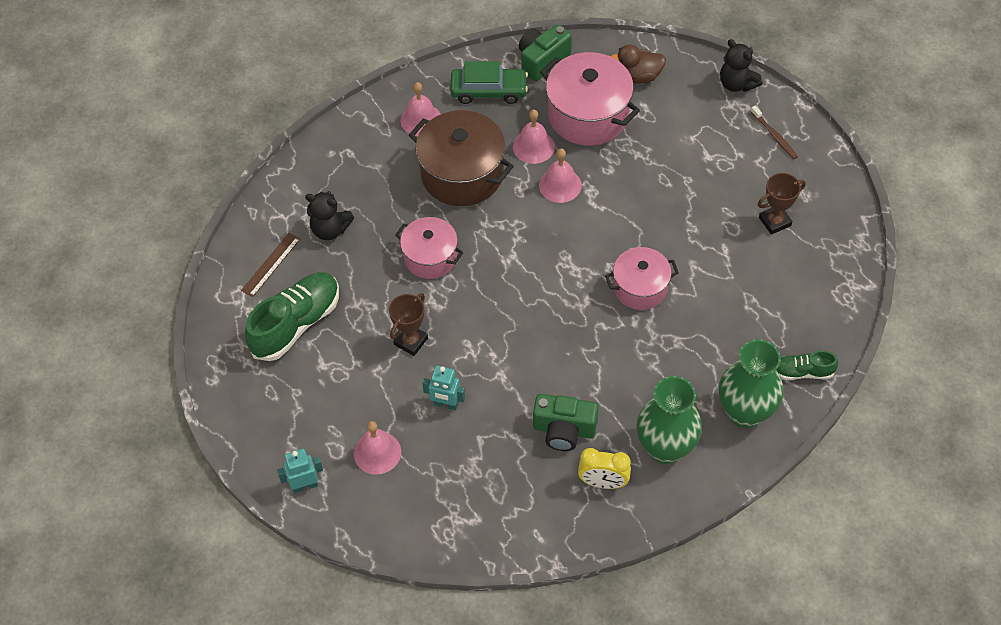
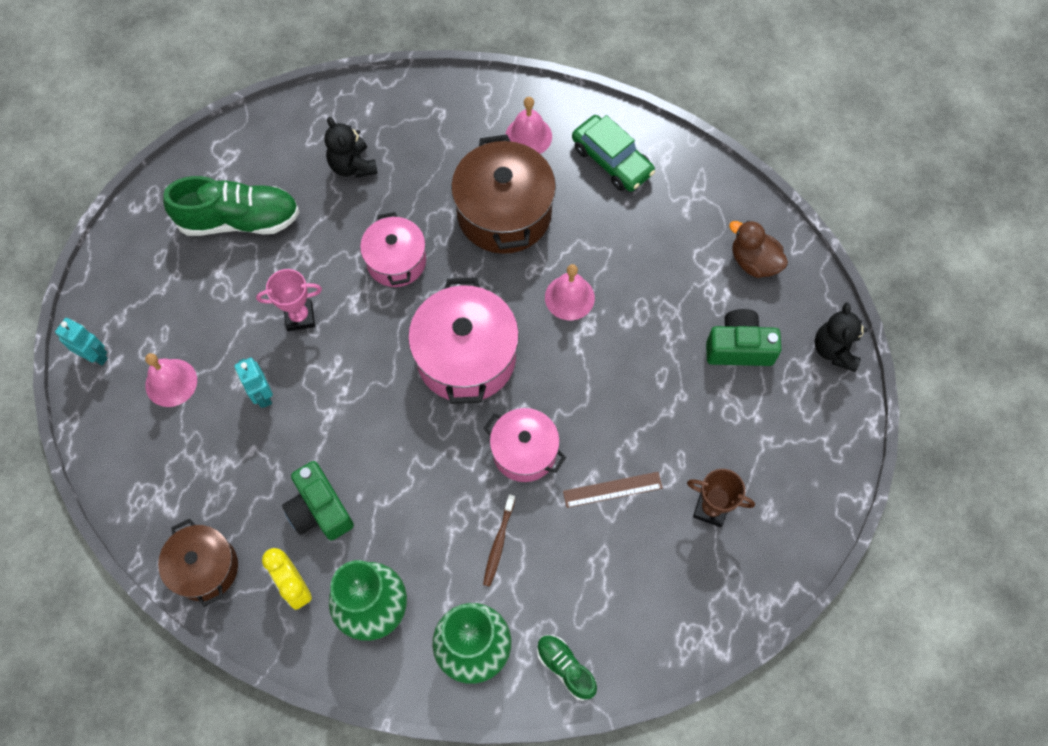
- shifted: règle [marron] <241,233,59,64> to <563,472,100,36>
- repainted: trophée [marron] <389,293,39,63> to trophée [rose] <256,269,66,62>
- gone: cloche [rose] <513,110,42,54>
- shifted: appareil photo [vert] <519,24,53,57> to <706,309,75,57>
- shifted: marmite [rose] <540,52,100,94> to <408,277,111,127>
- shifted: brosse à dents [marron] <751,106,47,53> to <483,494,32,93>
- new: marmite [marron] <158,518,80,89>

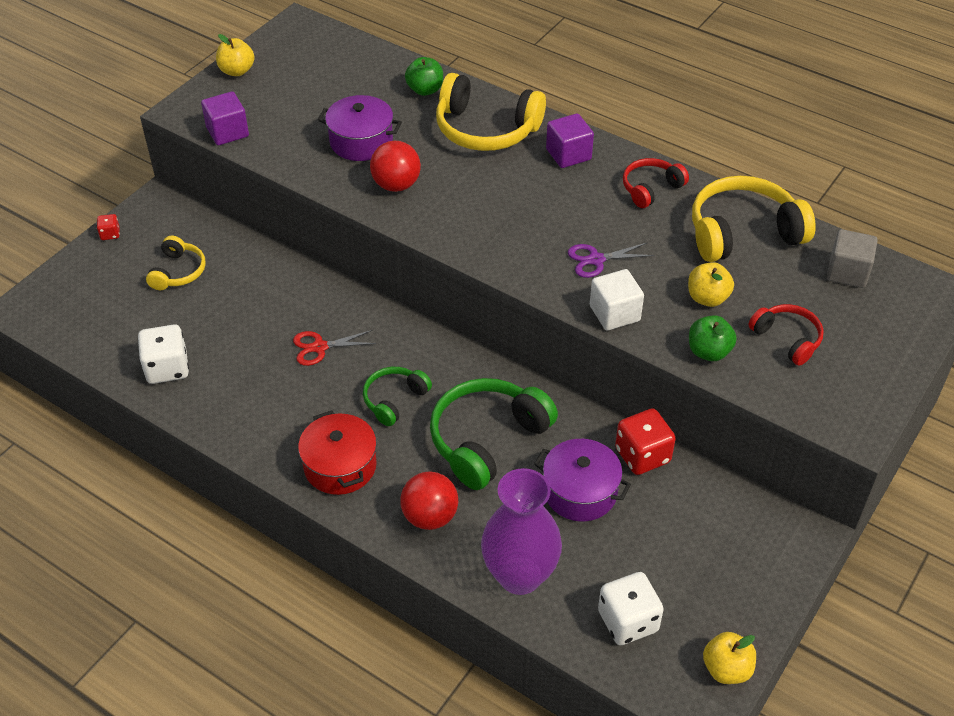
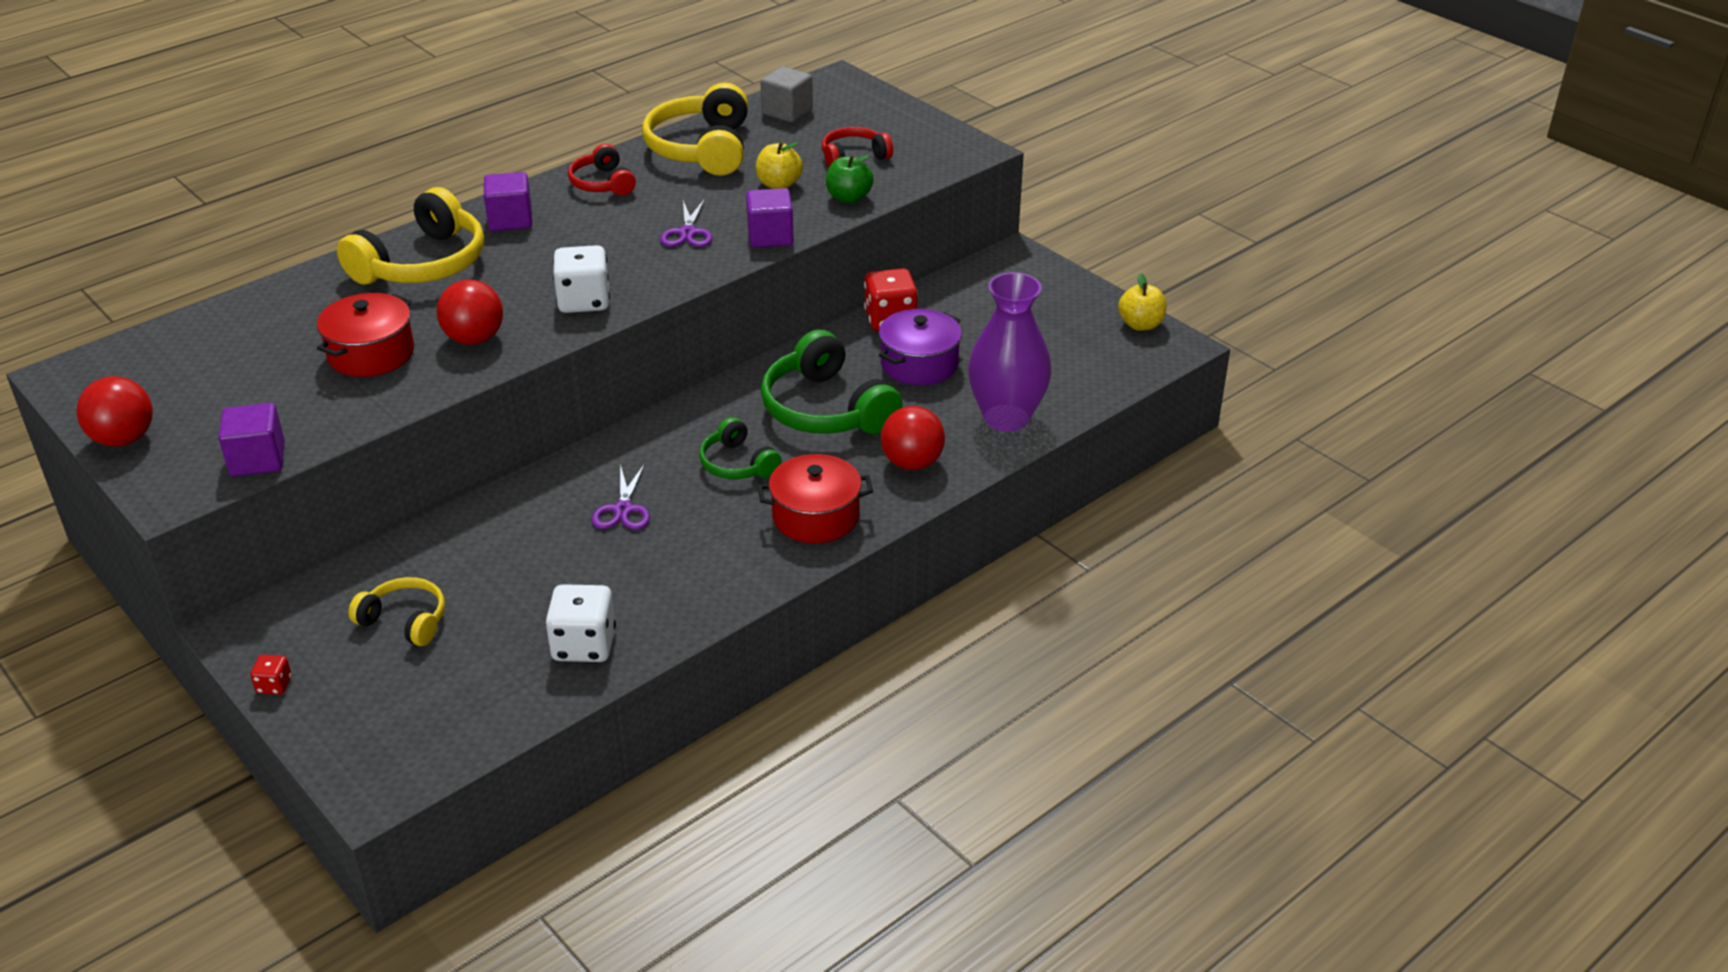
- swapped: pomme [jaune] <216,34,39,42> to balle [rouge] <76,376,77,71>
- repainted: ciseaux [rouge] <293,330,83,36> to ciseaux [violet] <591,463,59,67>
- repainted: marmite [violet] <318,95,84,66> to marmite [rouge] <317,293,97,84>
- gone: pomme [vert] <405,57,38,39>
- repainted: cube [blanc] <590,269,54,62> to cube [violet] <746,188,48,60>
- shifted: dé [blanc] <598,572,66,73> to <553,245,57,68>

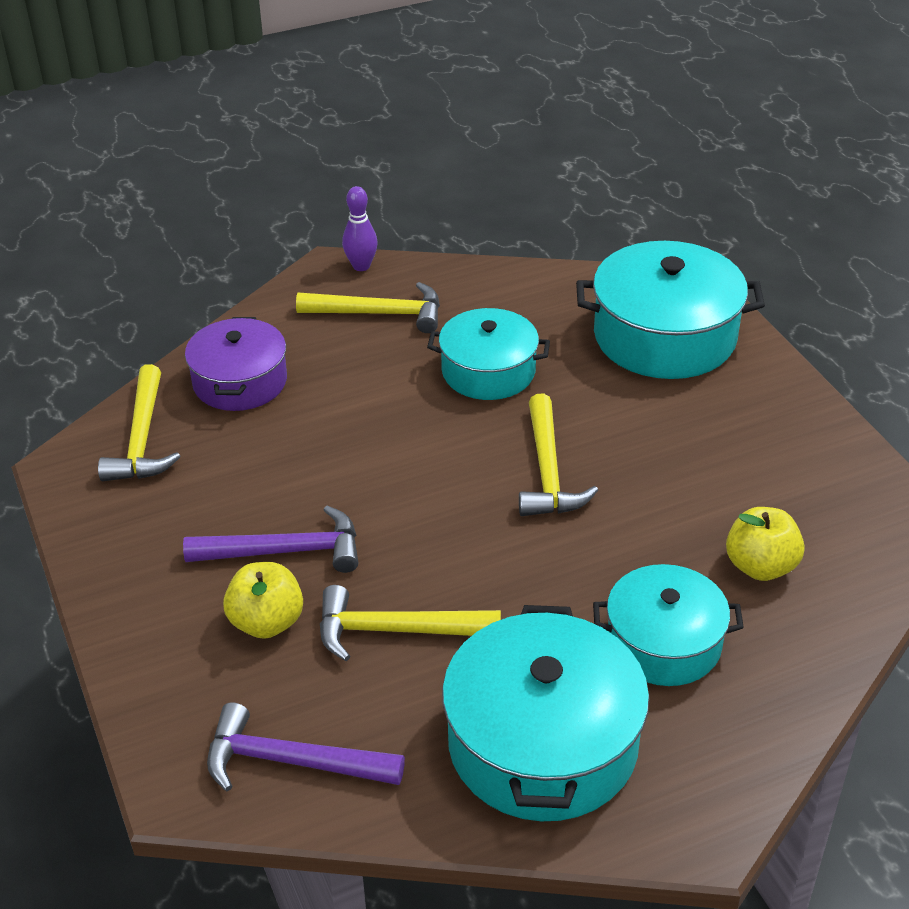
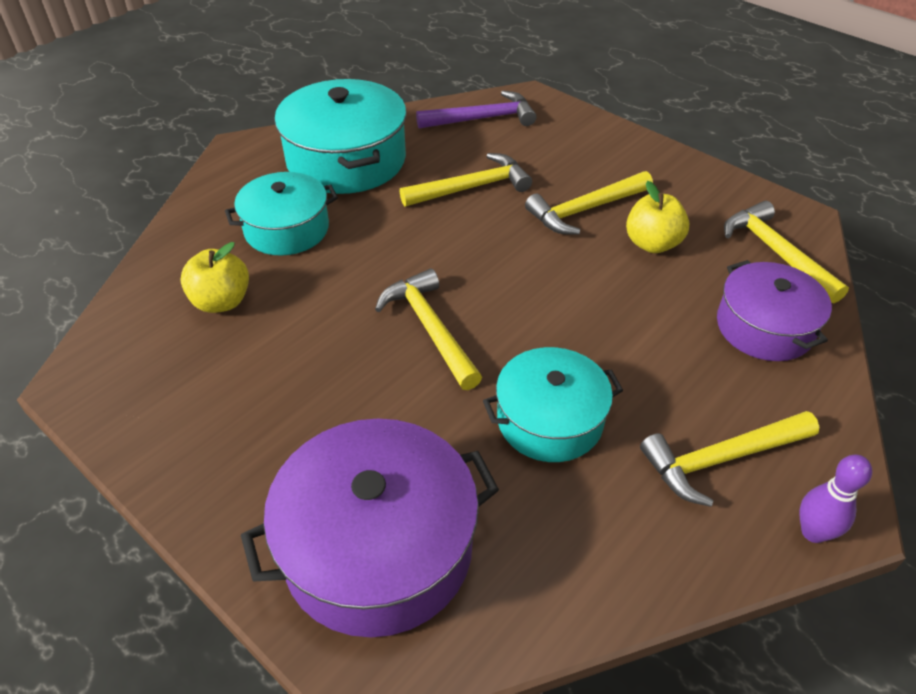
- repainted: marteau [violet] <183,506,176,67> to marteau [jaune] <525,171,128,64>
- shifted: pomme [jaune] <223,562,80,77> to <626,181,63,72>
- repainted: marmite [turquoise] <576,241,189,138> to marmite [violet] <241,419,258,218>

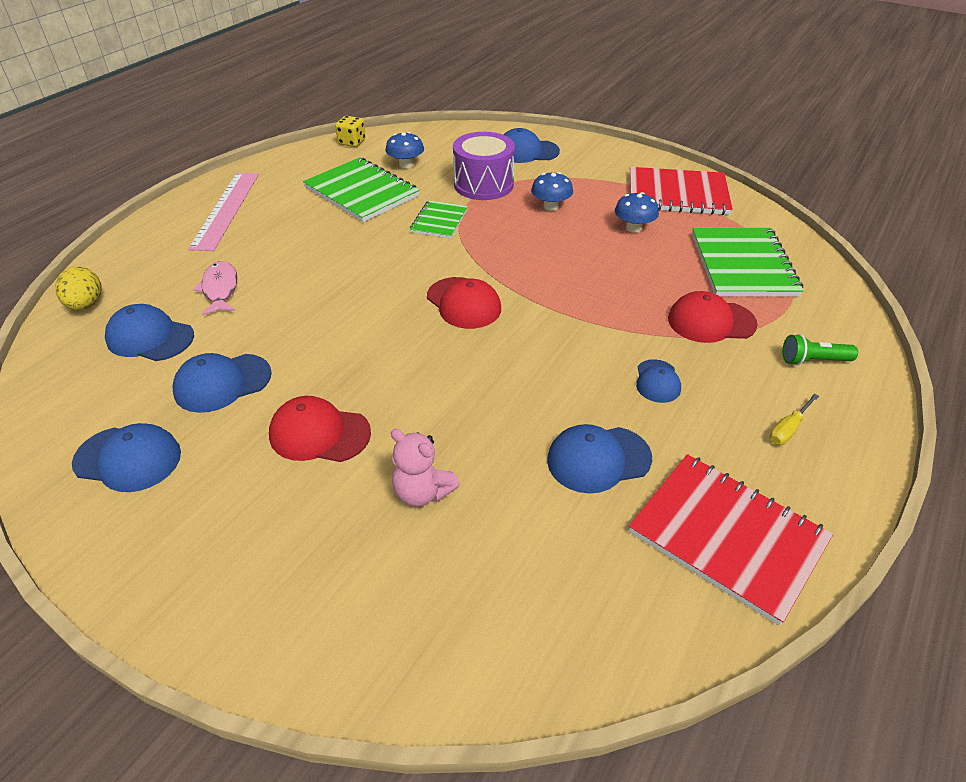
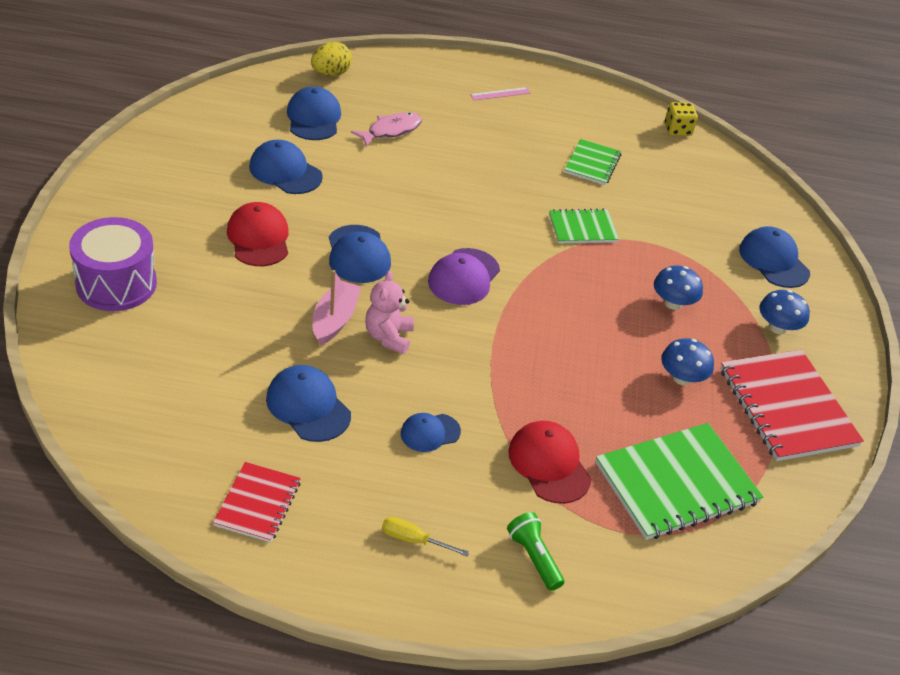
- shifted: casquette [bleu] <72,423,109,69> to <329,225,62,58>
- scaled: règle [rose] <188,173,71,78> = <470,87,61,14> x0.44
- scaled: carnet [vert] <303,157,117,65> = <564,139,57,46> x0.56
- shifted: champignon [bleu] <385,132,39,36> to <759,290,51,44>
- shifted: ours en peluche [rose] <391,429,69,78> to <365,271,49,83>
- repainted: casquette [rouge] <427,277,74,52> to casquette [violet] <428,248,72,57>
- shifted: tambour [violet] <453,132,62,68> to <69,217,88,94>
- scaled: carnet [rouge] <629,454,204,172> = <213,462,88,80> x0.56
- new: bateau [rose] <312,270,49,76>

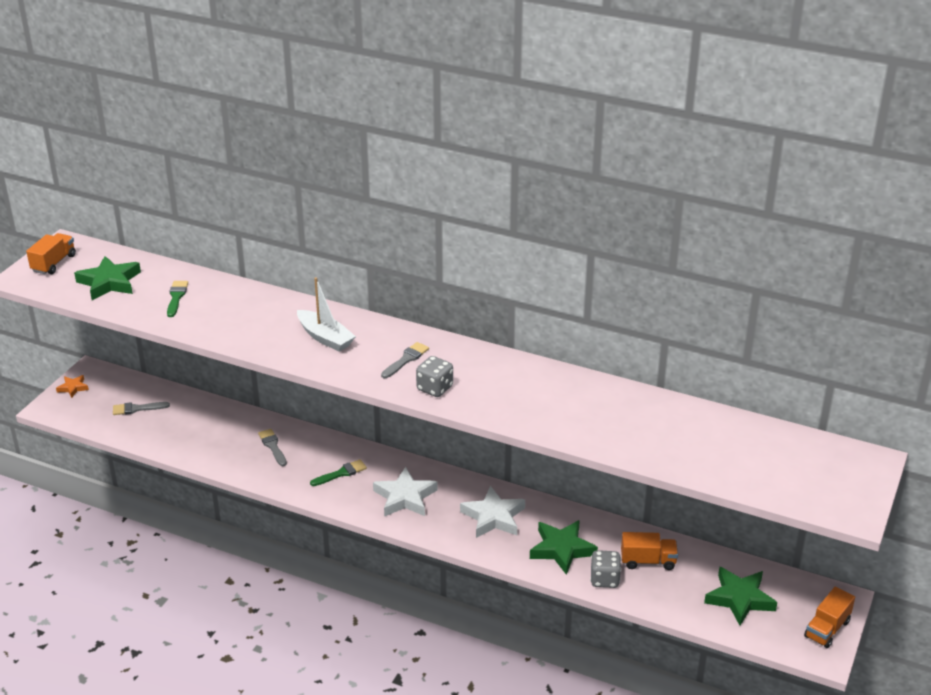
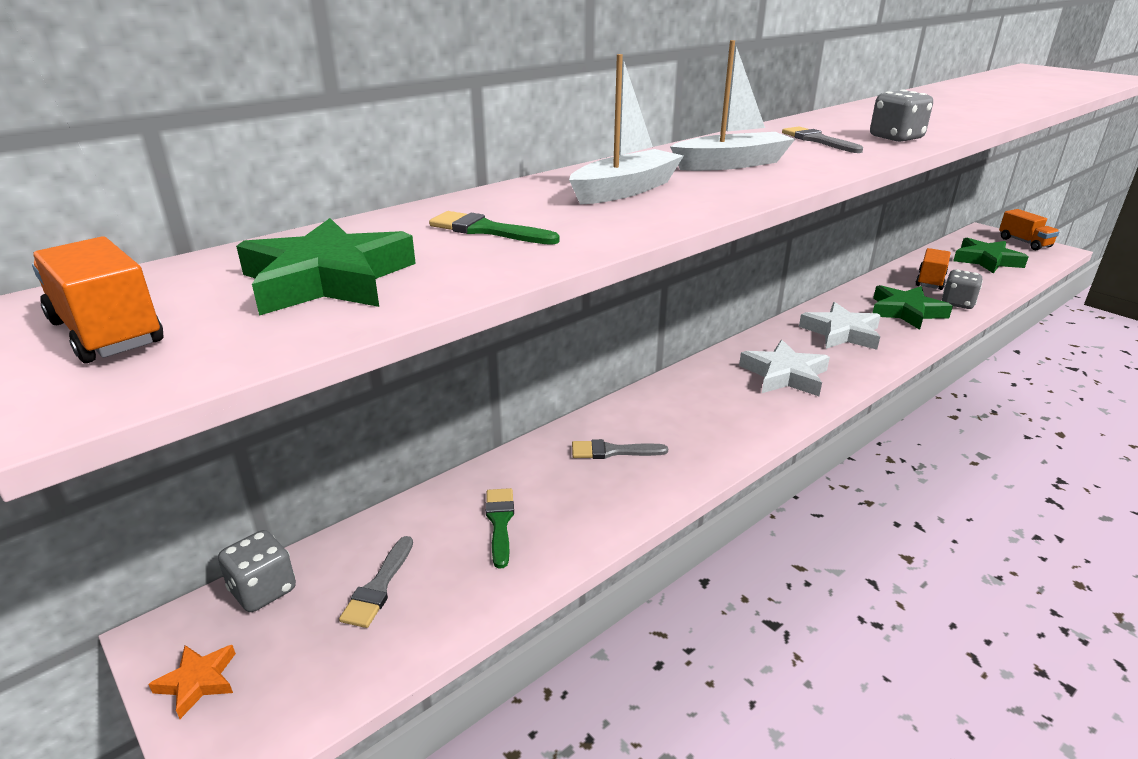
- shifted: pinceau [vert] <310,459,57,27> to <486,488,28,81>
- new: dé [gris] <218,530,78,82>
- new: bateau [blanc] <569,54,114,151>

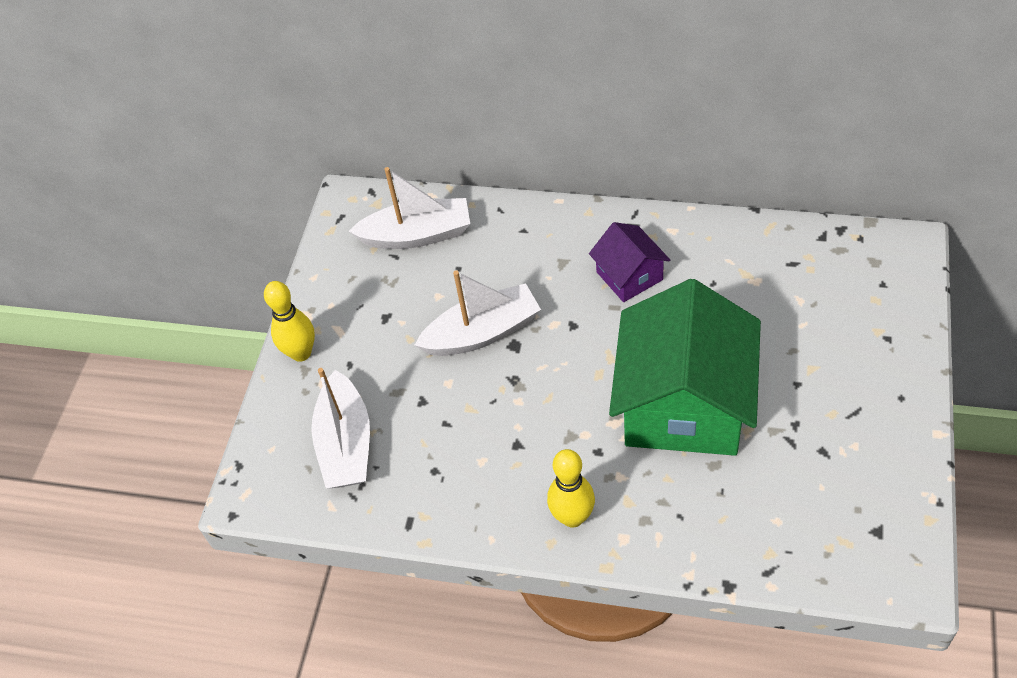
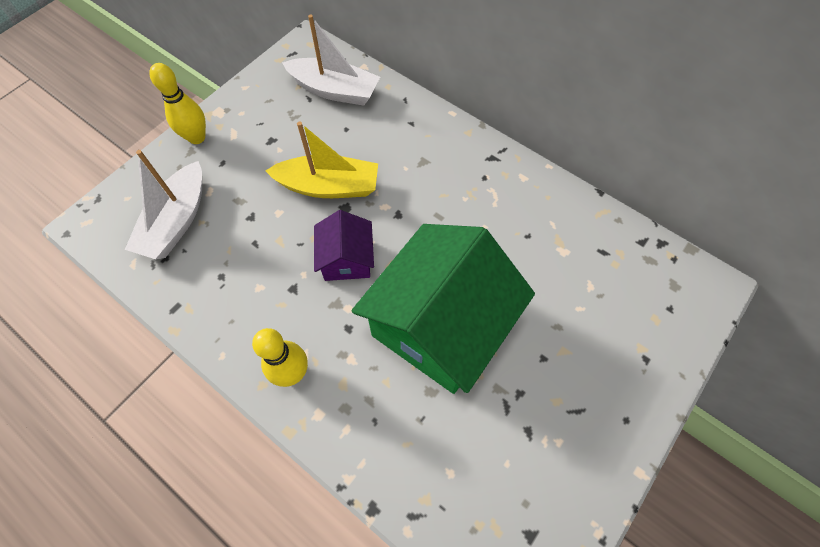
- repainted: bateau [blanc] <414,270,127,86> to bateau [jaune] <265,121,113,77>
- shifted: maison [violet] <589,222,81,80> to <314,210,60,71>

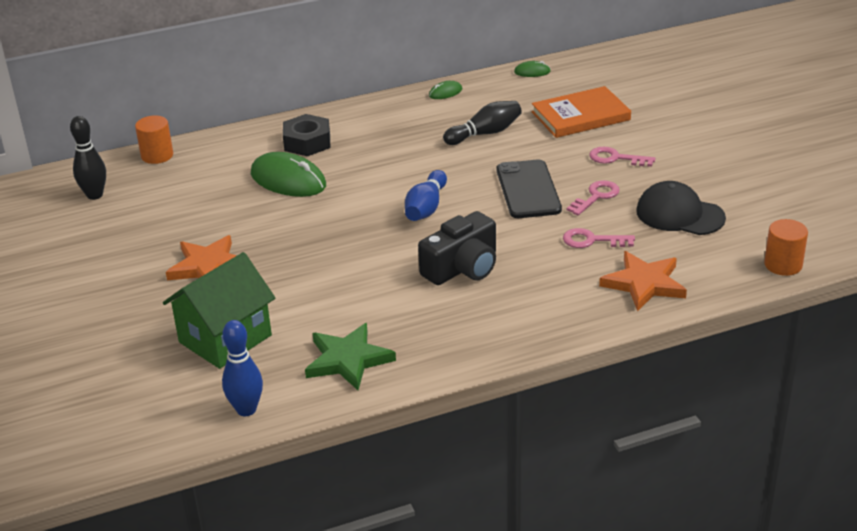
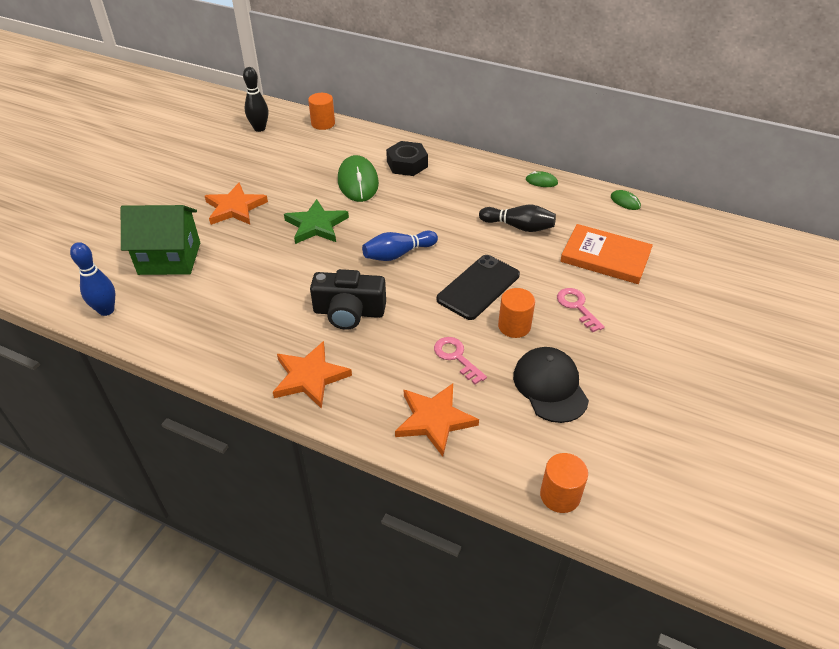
- shifted: étoile [vert] <305,323,91,67> to <284,199,65,45>
- swapped: clé [rose] <567,180,53,35> to cylindre [orange] <498,288,37,50>
- new: étoile [orange] <273,341,79,68>

